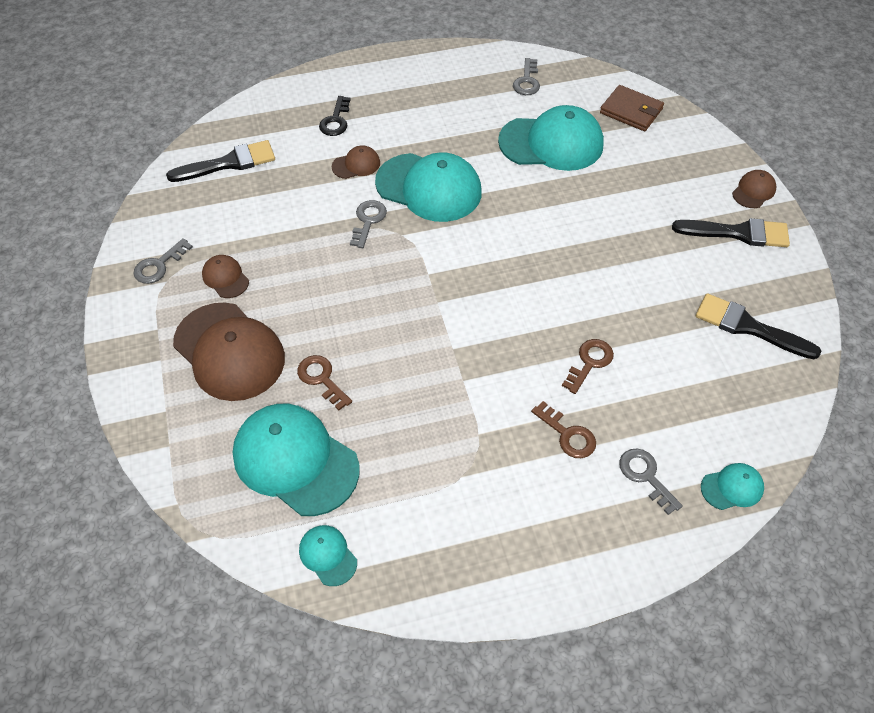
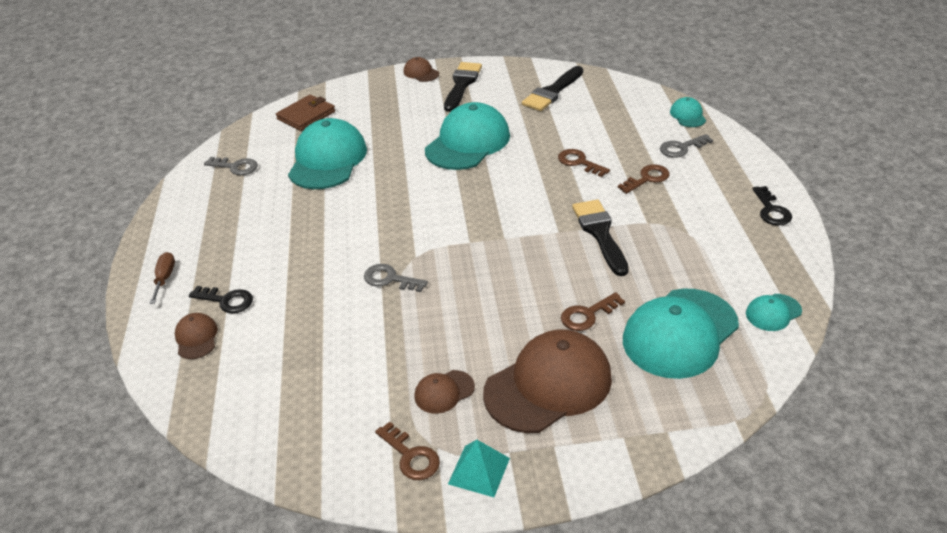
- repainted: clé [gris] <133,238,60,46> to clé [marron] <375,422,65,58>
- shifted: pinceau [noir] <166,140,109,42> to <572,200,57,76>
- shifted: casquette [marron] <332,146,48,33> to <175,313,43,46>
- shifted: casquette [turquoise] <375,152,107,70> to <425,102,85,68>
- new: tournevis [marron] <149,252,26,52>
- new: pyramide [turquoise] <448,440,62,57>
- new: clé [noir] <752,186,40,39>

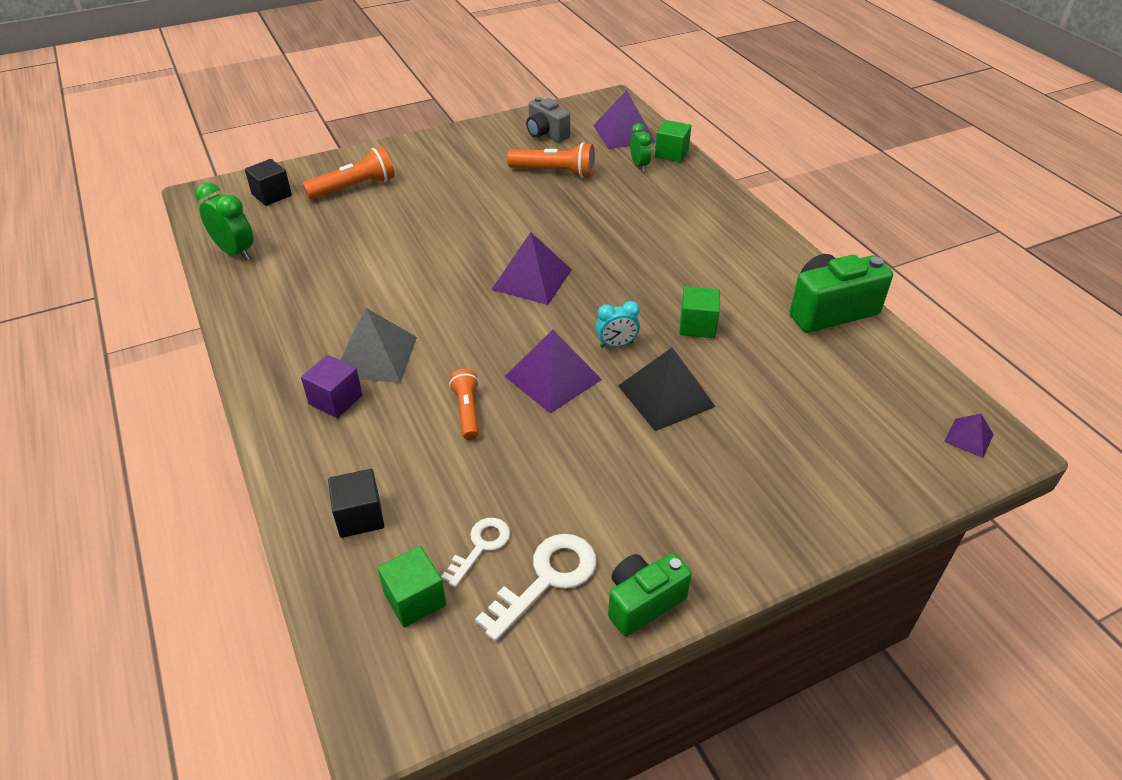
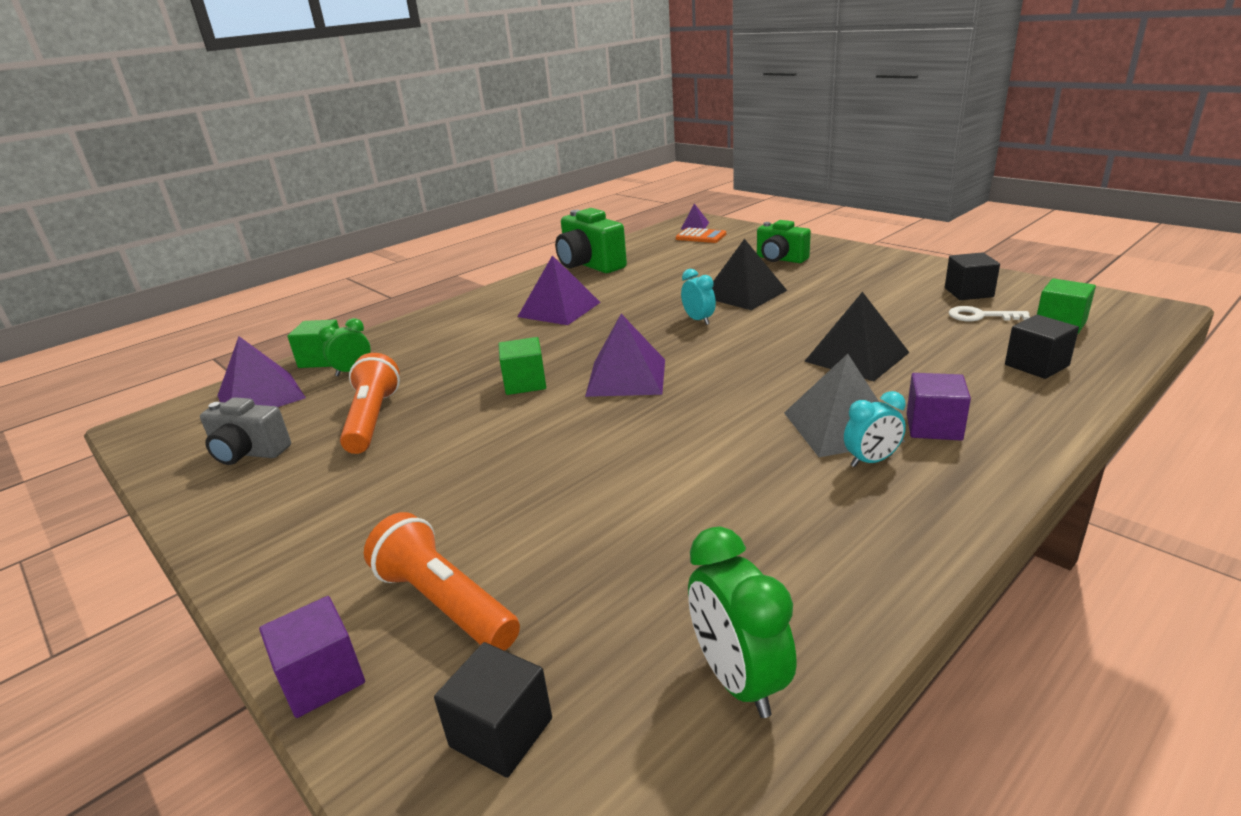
- rotated: réveil [vert] <195,182,59,78> = <688,527,109,191> 45 degrees counterclockwise
- swapped: lampe de poche [orange] <449,369,30,71> to pyramide [noir] <804,292,106,89>
- swapped: clé [blanc] <475,534,122,107> to cube [noir] <945,252,55,48>
- shifted: pyramide [violet] <504,329,98,85> to <518,255,83,70>
- rotated: appareil photo [gris] <526,97,44,45> = <200,397,91,68> 75 degrees clockwise
- shifted: appareil photo [vert] <608,553,84,83> to <757,220,54,43>
- shifted: cube [vert] <679,286,41,52> to <498,337,48,58>
- new: cube [violet] <259,596,106,122>
- new: calculatrice [orange] <676,228,50,15>
- new: réveil [turquoise] <844,391,62,76>

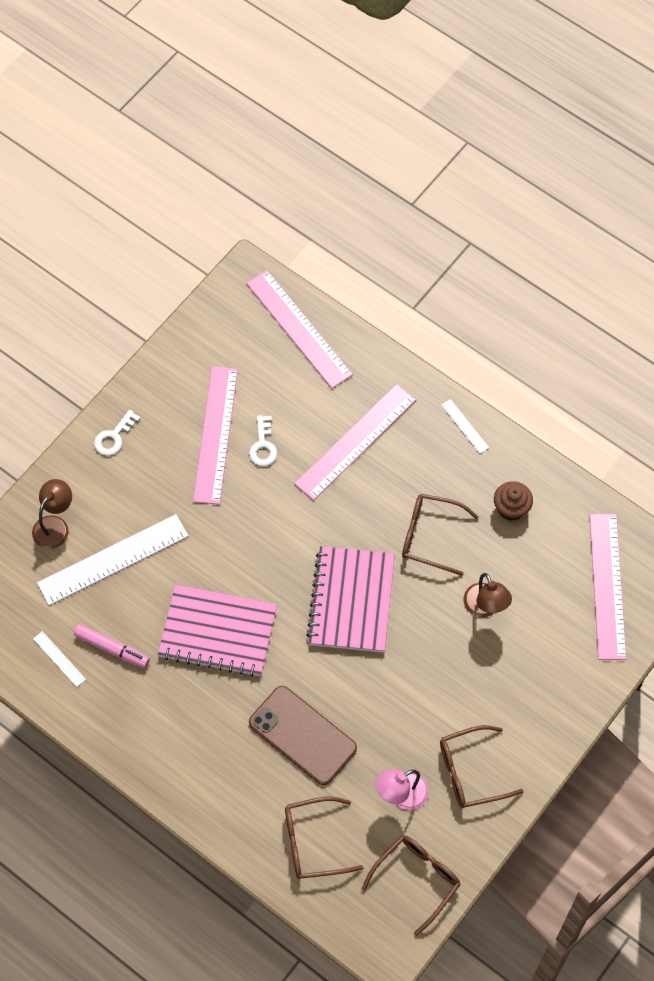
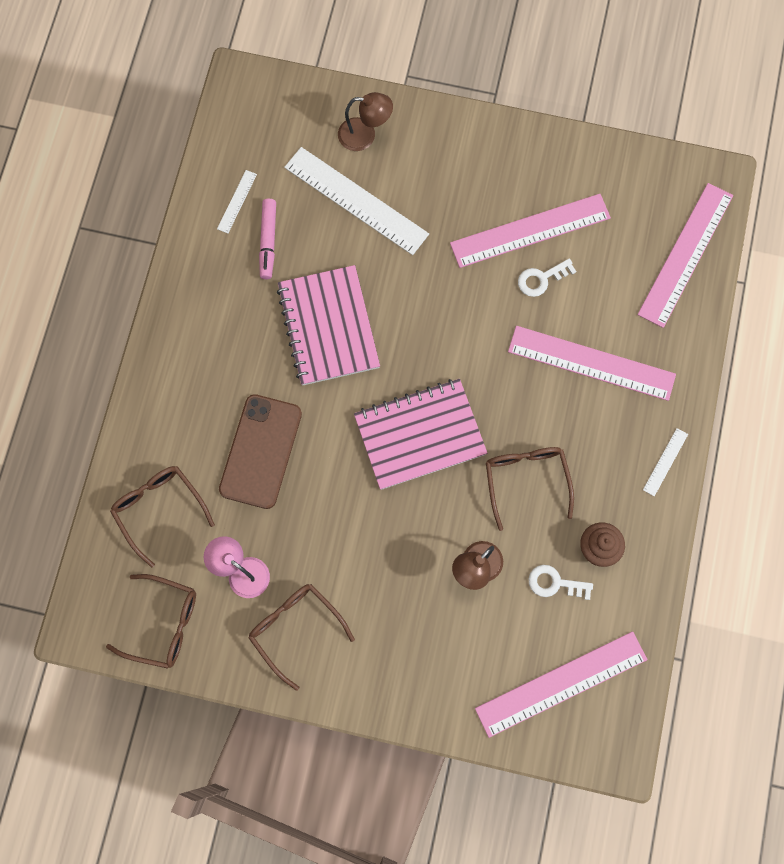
- shifted: clé [blanc] <94,410,47,46> to <529,565,64,35>

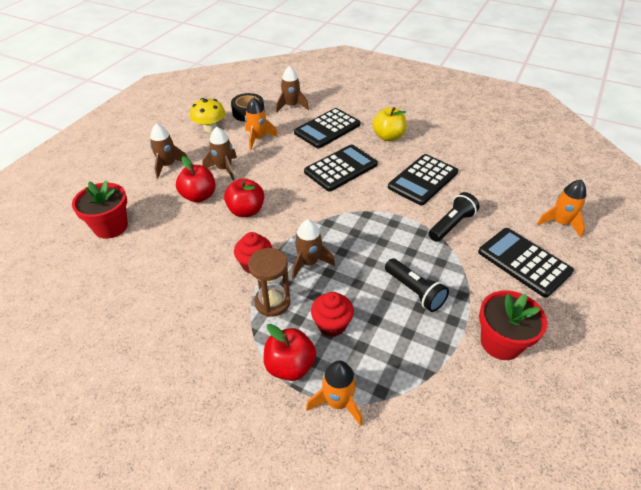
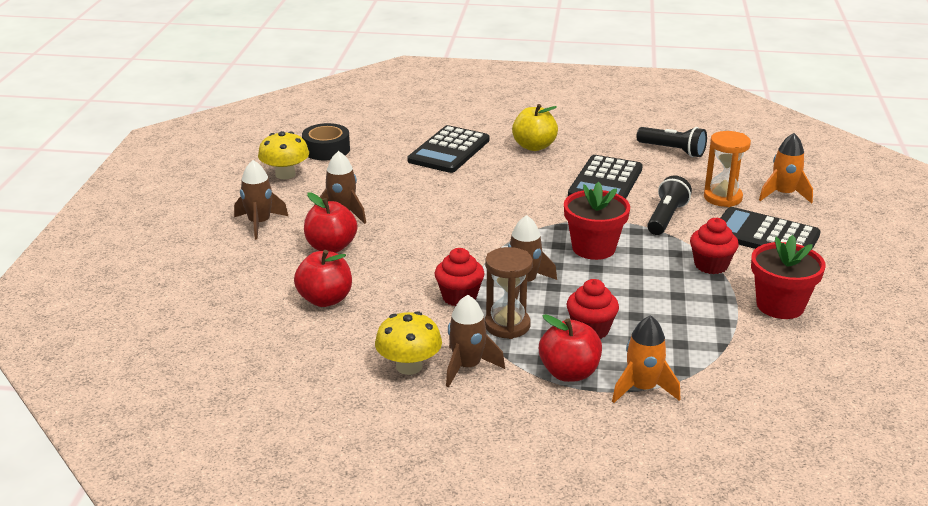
- shifted: pot de fleurs [rouge] <72,180,56,59> to <564,182,66,78>
- shifted: pomme [rouge] <224,178,40,39> to <294,250,58,57>
- gone: fusée [orange] <245,97,33,53>
- shifted: fusée [marron] <276,66,33,47> to <446,295,59,92>
- gone: calculatrice [noir] <304,144,74,48>
- shifted: lampe de poche [noir] <385,258,64,54> to <636,127,71,30>
- new: champignon [jaune] <375,311,67,64>
- new: muffin [rouge] <690,218,49,56>
- new: sablier [orange] <704,131,47,76>

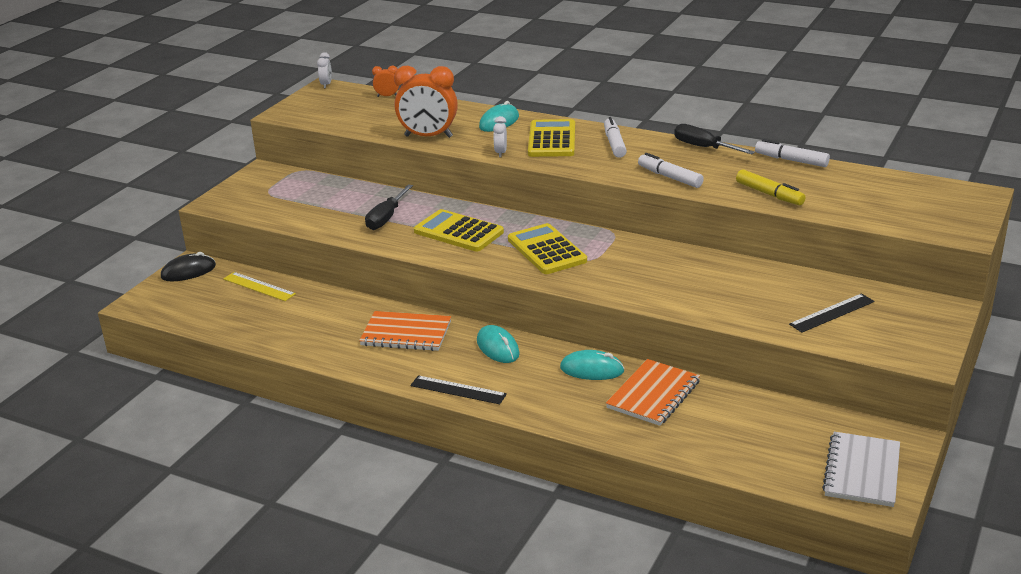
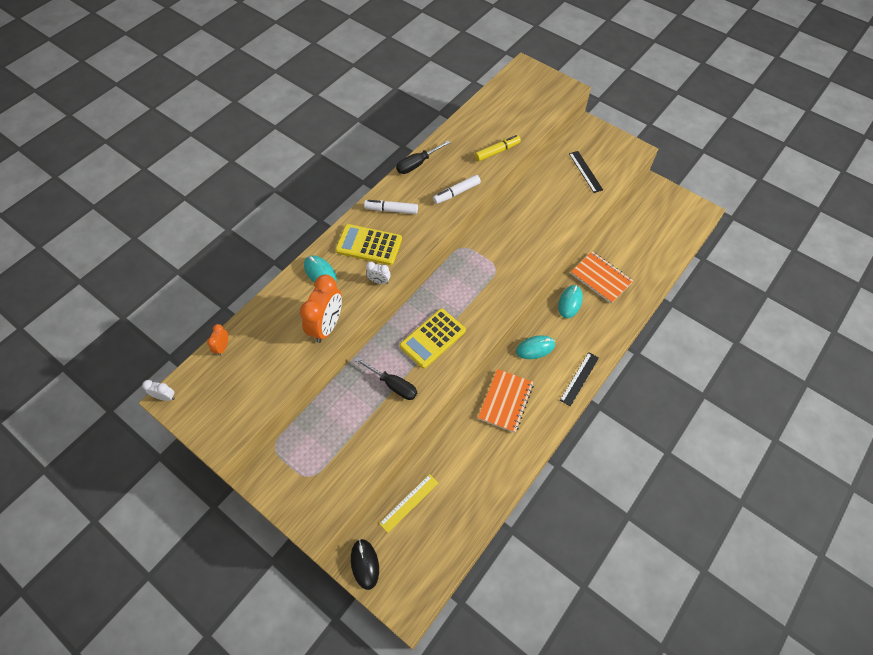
- gone: calculatrice [jaune] <508,223,79,51>
- gone: feutre [blanc] <755,139,75,28>
- gone: carnet [blanc] <822,432,78,75>

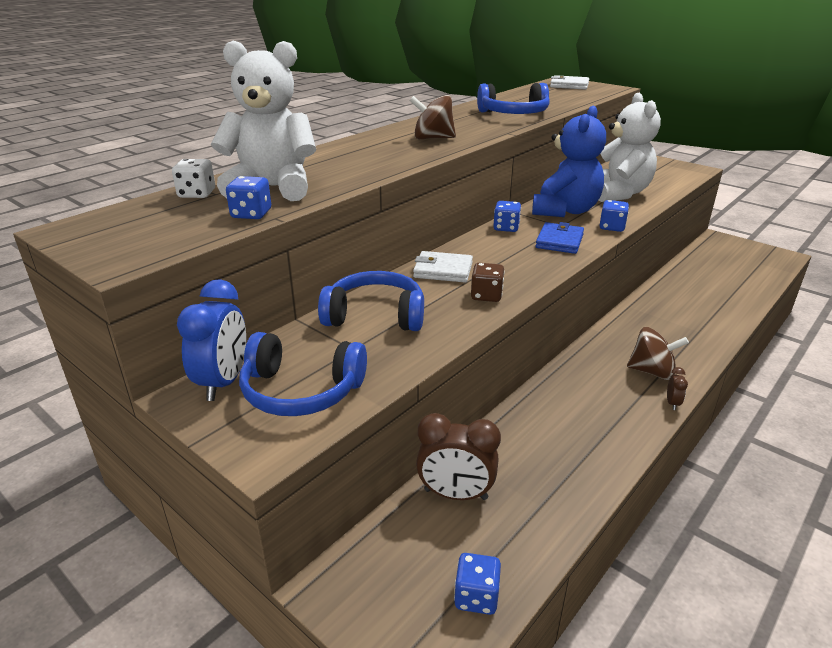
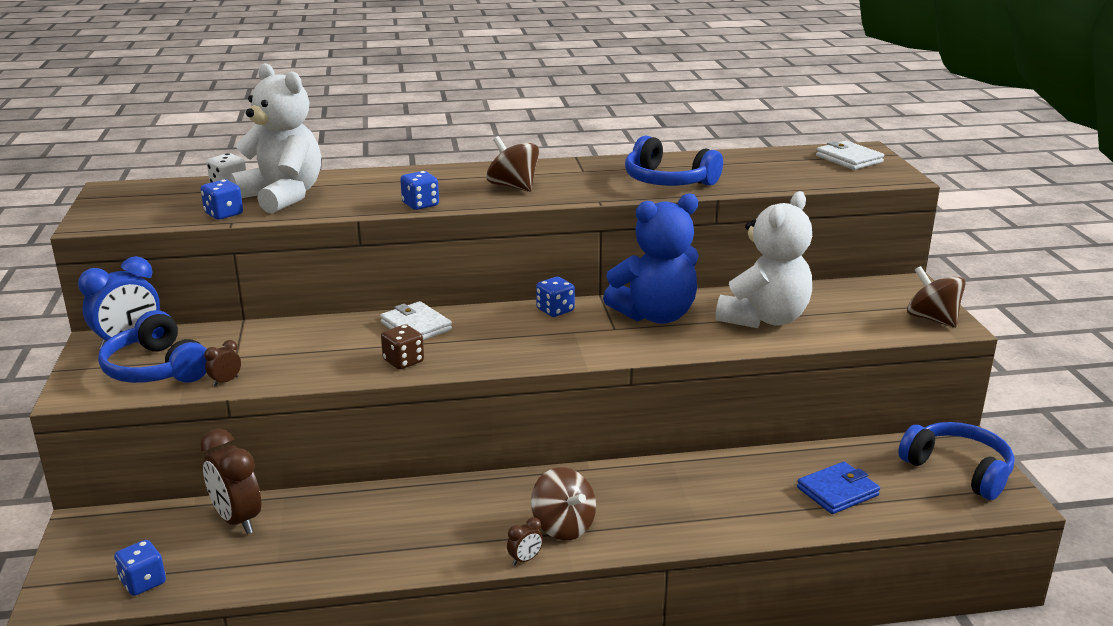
- shifted: casque audio [bleu] <318,271,106,60> to <898,422,116,78>
- shifted: portefeuille [bleu] <535,222,49,32> to <797,462,83,52>
- shifted: dé [bleu] <600,200,29,32> to <400,171,39,39>
- new: réveil [marron] <204,340,37,47>
- new: toupie [marron] <907,266,59,62>

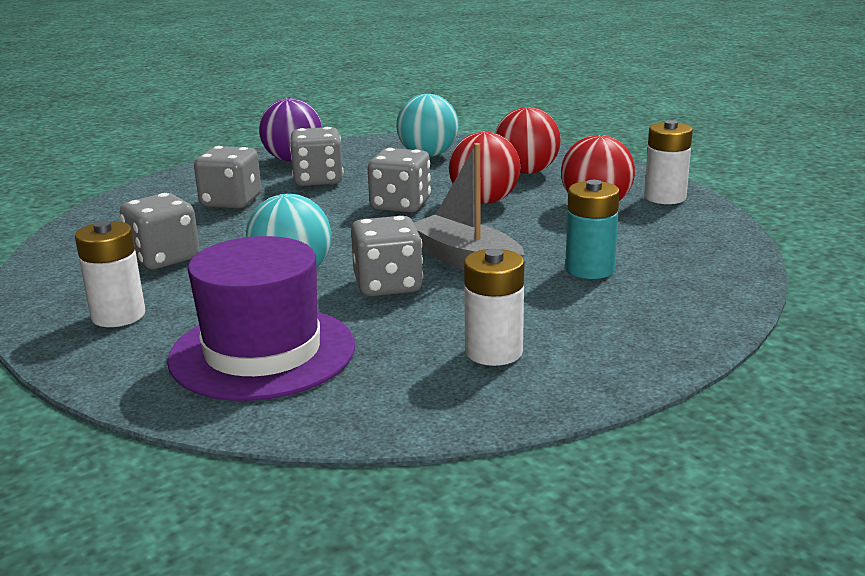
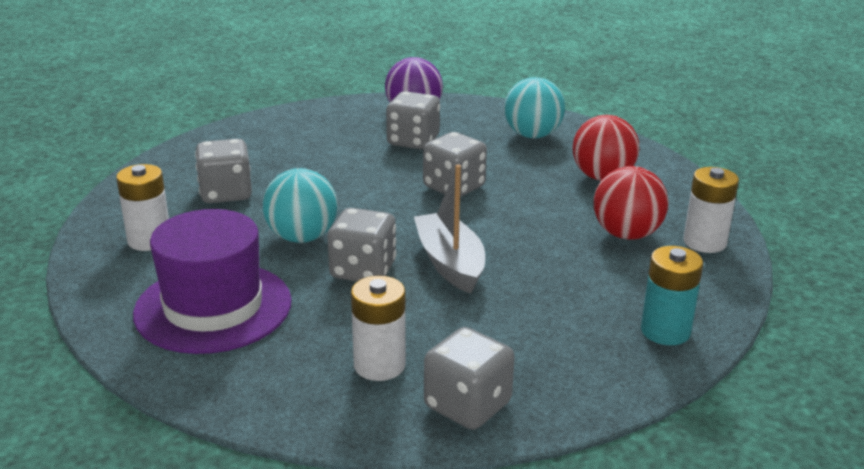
- shifted: dé [gris] <194,146,67,63> to <424,327,91,103>
- gone: balle [rouge] <449,131,71,73>
- shifted: pile [turquoise] <565,180,55,99> to <641,246,62,99>

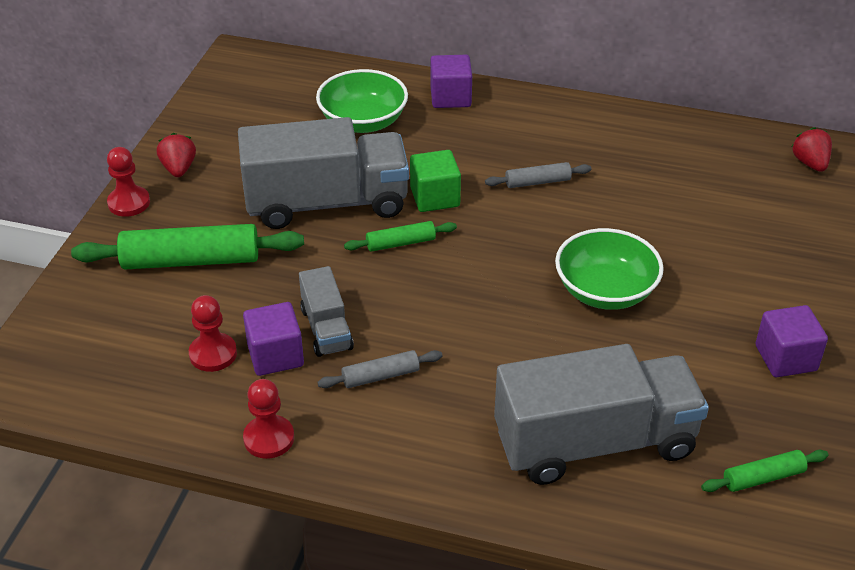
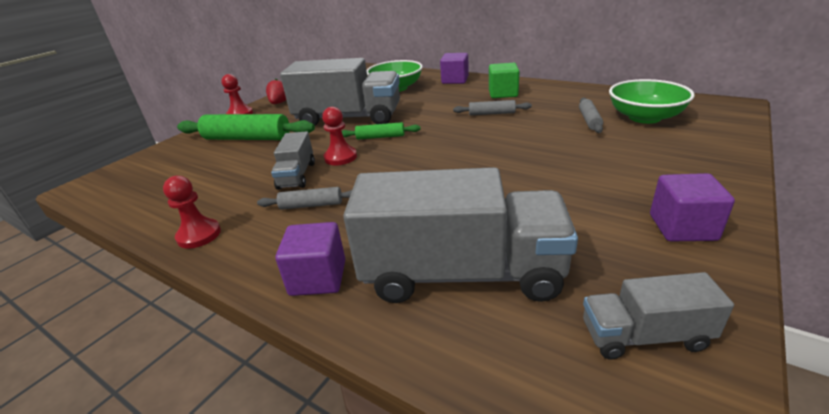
- shifted: pion [rouge] <189,295,48,77> to <322,107,35,58>
- shifted: cube [violet] <243,302,61,74> to <275,222,70,74>
- shifted: cube [vert] <410,150,51,62> to <489,63,31,35>
- shifted: bol [vert] <555,228,109,82> to <609,79,85,45>
- swapped: rouleau à pâtisserie [vert] <701,450,127,42> to camion [gris] <583,272,151,88>
- gone: fraise [rouge] <792,127,40,45>
- new: rouleau à pâtisserie [gris] <579,97,24,36>

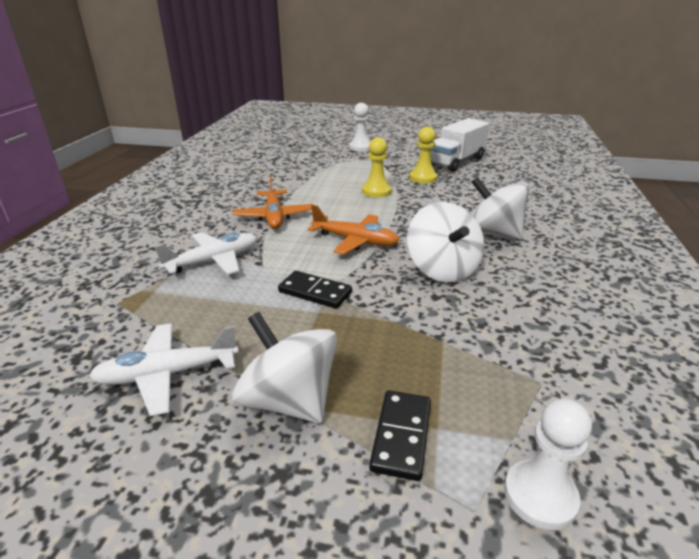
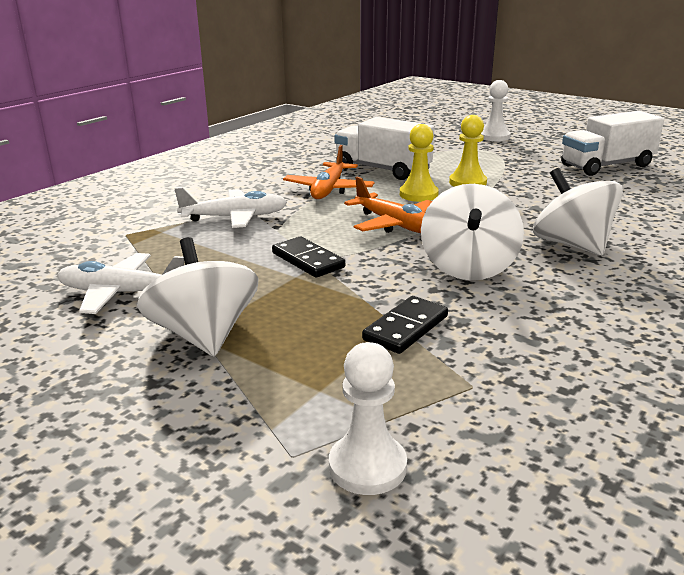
- shifted: domino [noir] <369,390,62,91> to <362,296,86,58>
- shifted: pion [jaune] <409,127,29,56> to <400,124,39,78>
- new: camion [blanc] <334,117,101,63>

